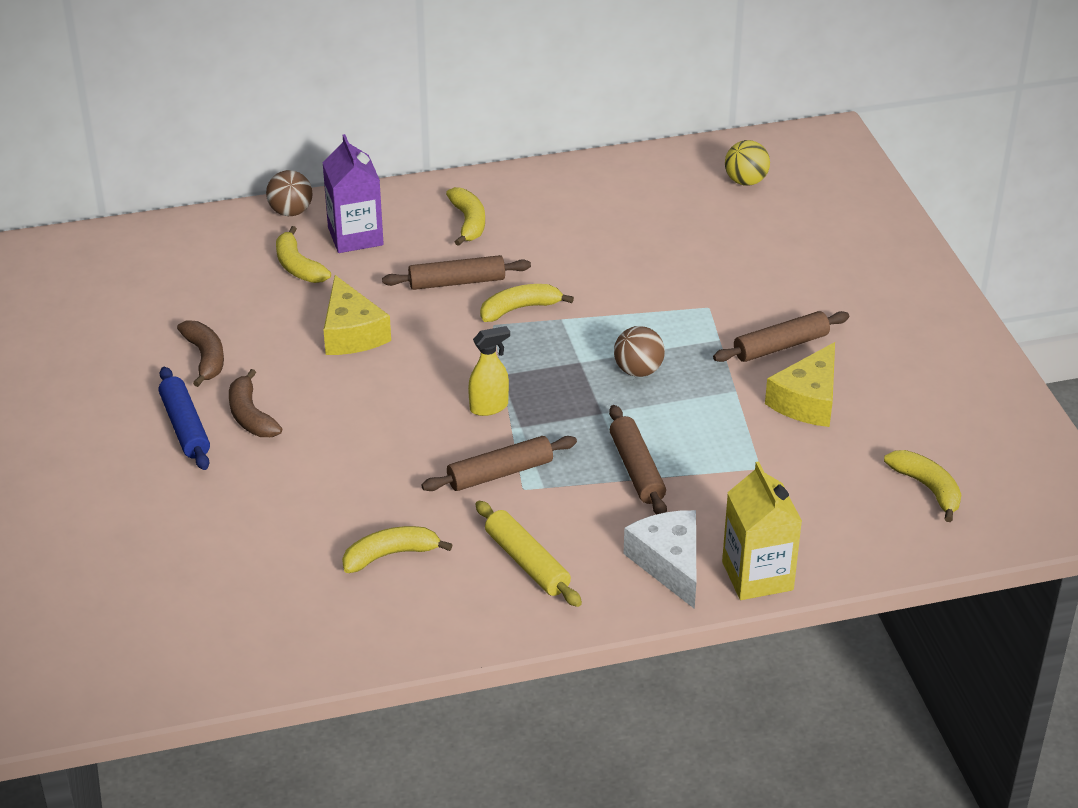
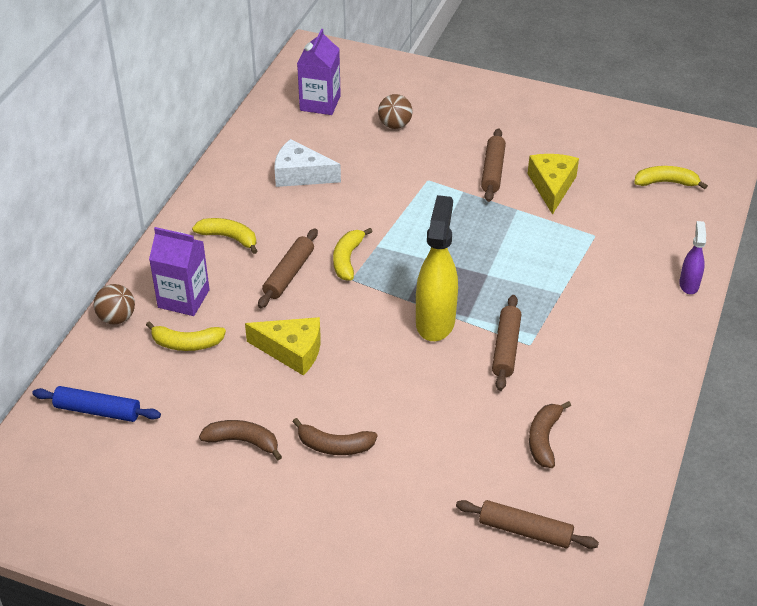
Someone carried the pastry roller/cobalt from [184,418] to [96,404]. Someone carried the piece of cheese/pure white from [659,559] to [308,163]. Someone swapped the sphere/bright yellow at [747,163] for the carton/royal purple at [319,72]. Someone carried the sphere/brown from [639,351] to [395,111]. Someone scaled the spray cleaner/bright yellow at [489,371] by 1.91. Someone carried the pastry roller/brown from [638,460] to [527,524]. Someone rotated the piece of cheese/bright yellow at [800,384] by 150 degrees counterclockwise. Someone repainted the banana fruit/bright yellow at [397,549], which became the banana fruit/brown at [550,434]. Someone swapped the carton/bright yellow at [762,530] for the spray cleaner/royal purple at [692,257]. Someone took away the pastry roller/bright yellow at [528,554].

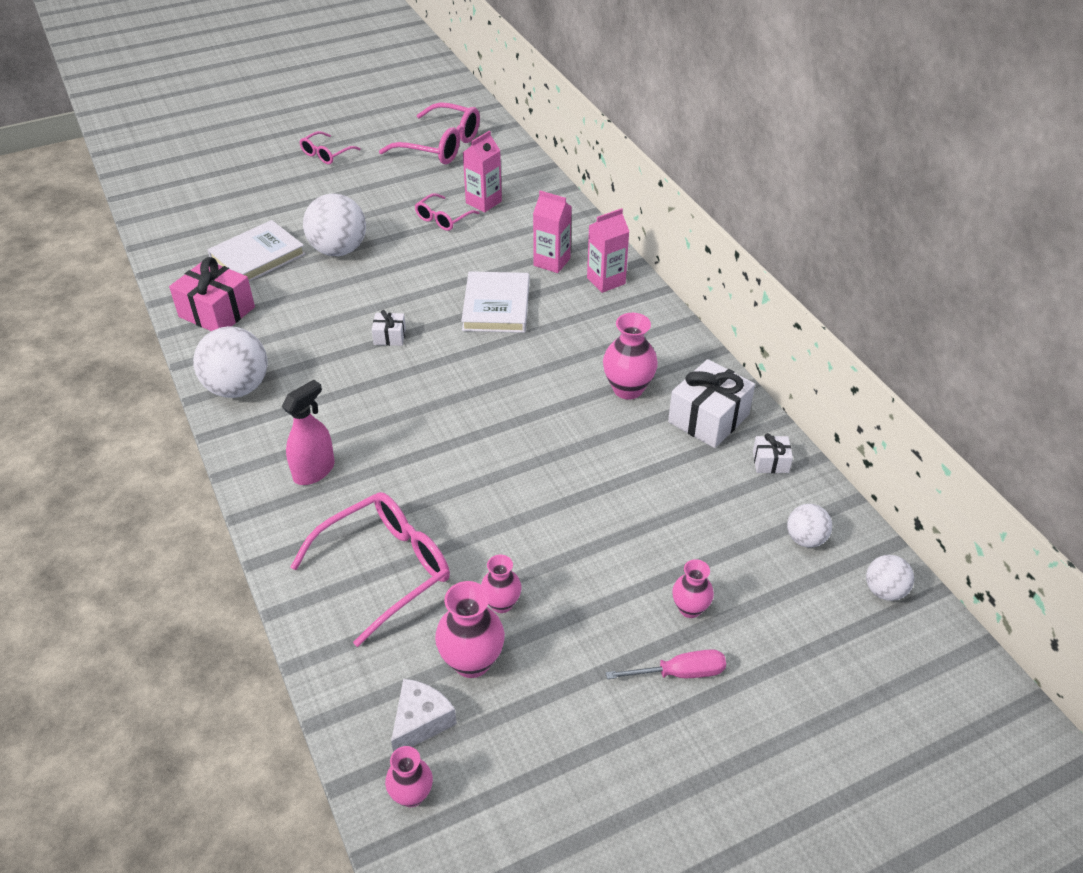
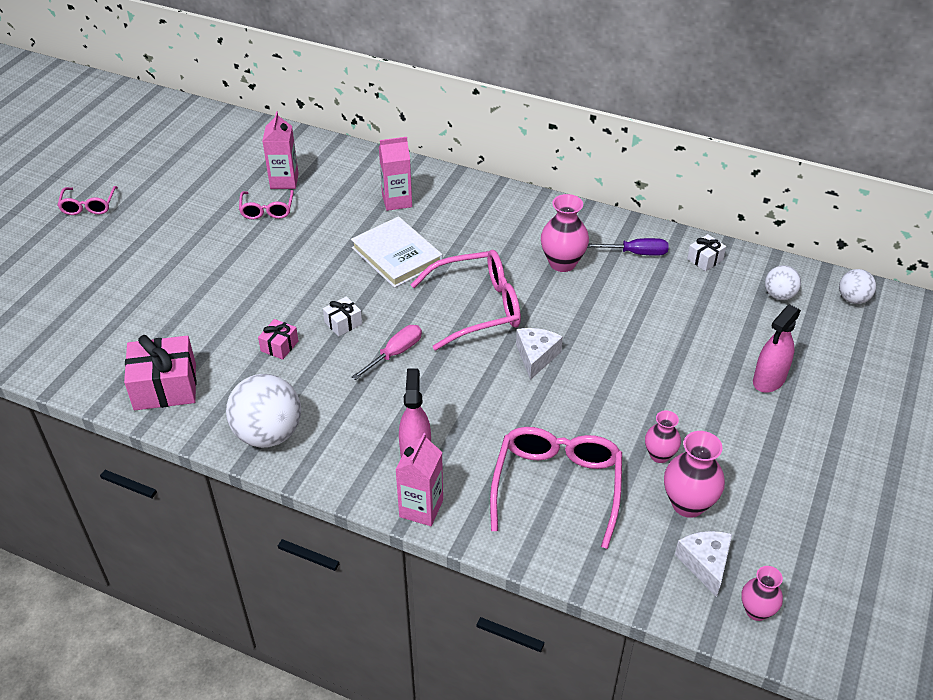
Someone put down the present/rose-pink at [278,339]. Someone carried the hand screwdriver/rose-pink from [666,664] to [387,352]. Someone carried the carton/rose-pink from [608,250] to [419,479]. Someone carried the glasses/rose-pink from [429,133] to [465,300]. Someone put down the piece of cheese/pure white at [539,354]. Someone swapped the present/pure white at [711,403] for the hand screwdriver/royal purple at [627,247]. Someone swapped the tall vase/rose-pink at [693,588] for the spray cleaner/rose-pink at [777,348]. Someone took away the hardcover/pure white at [256,251]. Someone took away the sphere/pure white at [334,224].

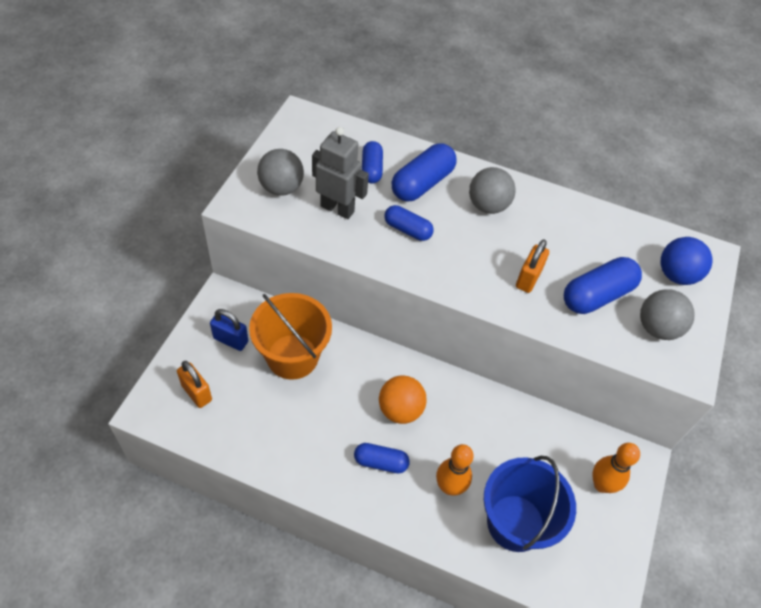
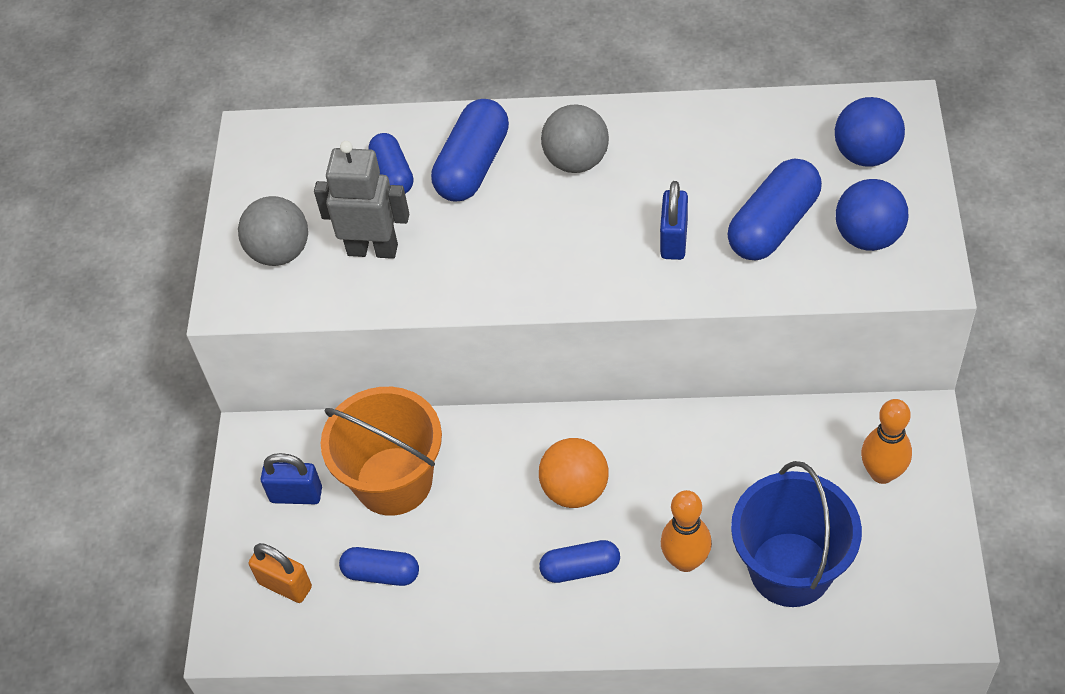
Someone carried the capsule/cobalt from [409,223] to [379,566]. Someone repainted the padlock/bright orange at [532,266], which became the padlock/cobalt at [674,220]. Someone repainted the sphere/ash-grey at [667,314], which became the sphere/cobalt at [872,215].

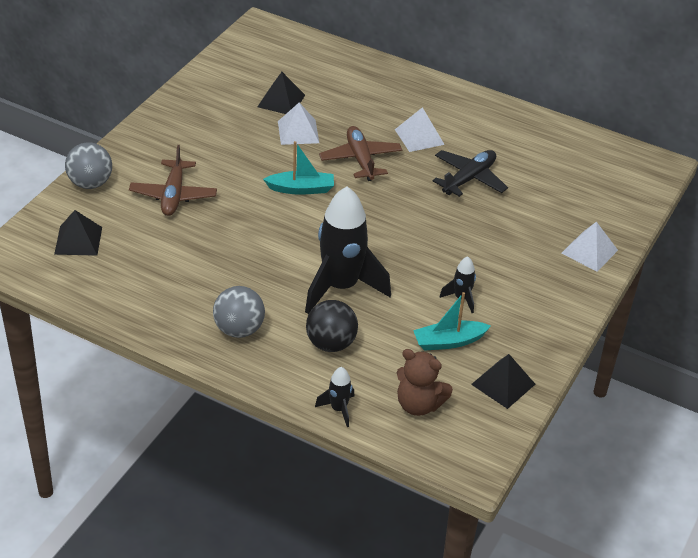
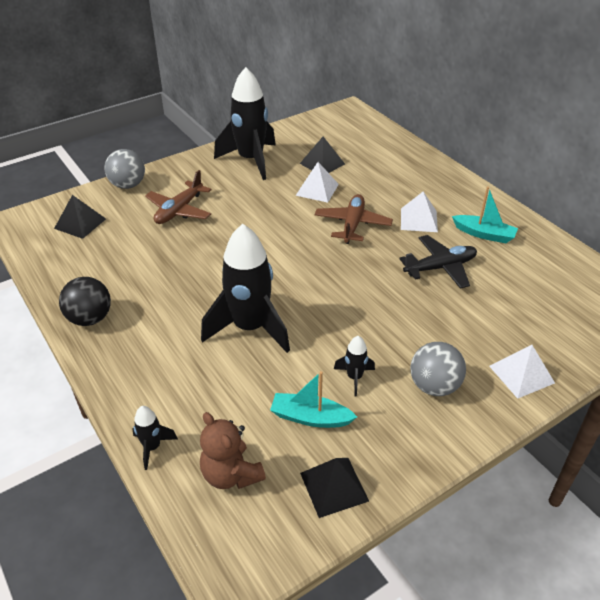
Someone carried the sphere/ebony from [332,326] to [85,301]. Someone put down the rocket/ebony at [245,123]. Someone carried the sphere/ash-grey from [239,312] to [438,369]. Someone carried the sailboat/turquoise from [298,168] to [485,214].

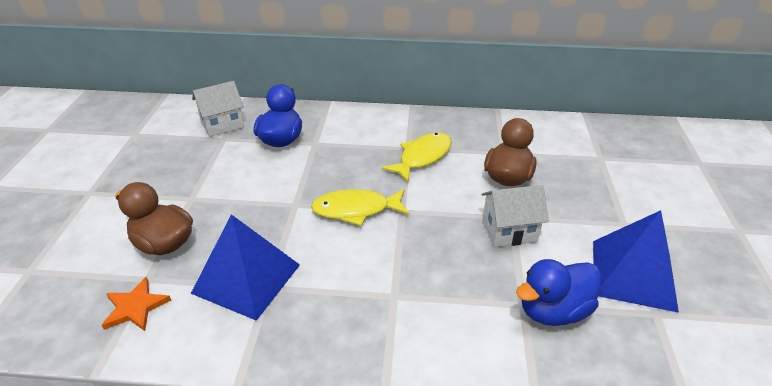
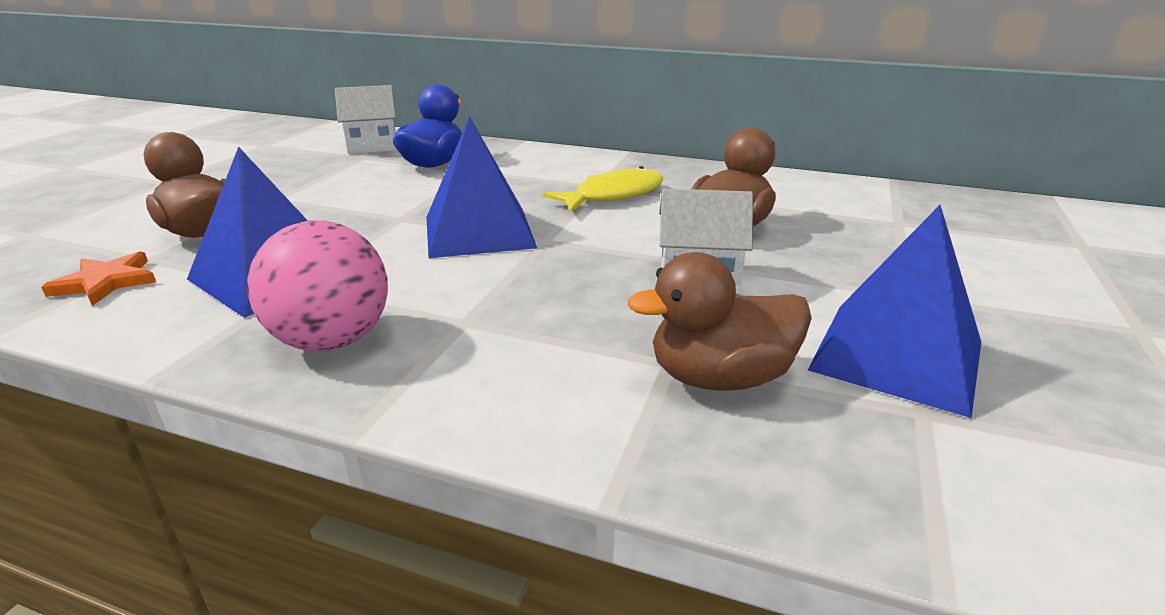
Someone put down the sphere/rose-pink at [317,286]. Someone swapped the fish/bright yellow at [360,207] for the pyramid shape/cobalt at [482,187]. Someone repainted the toy duck/cobalt at [559,292], which became the toy duck/brown at [720,321].

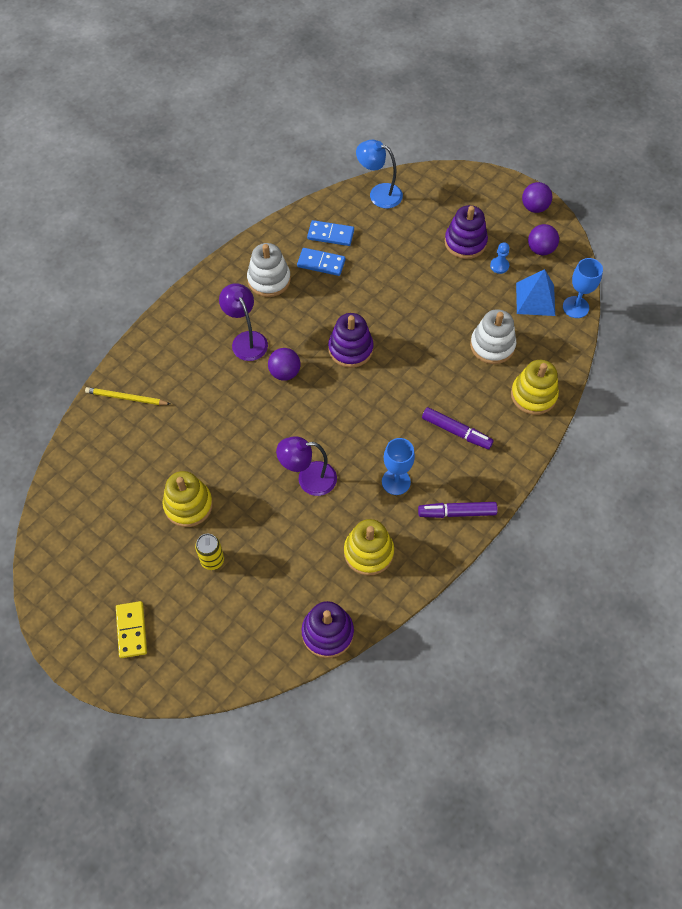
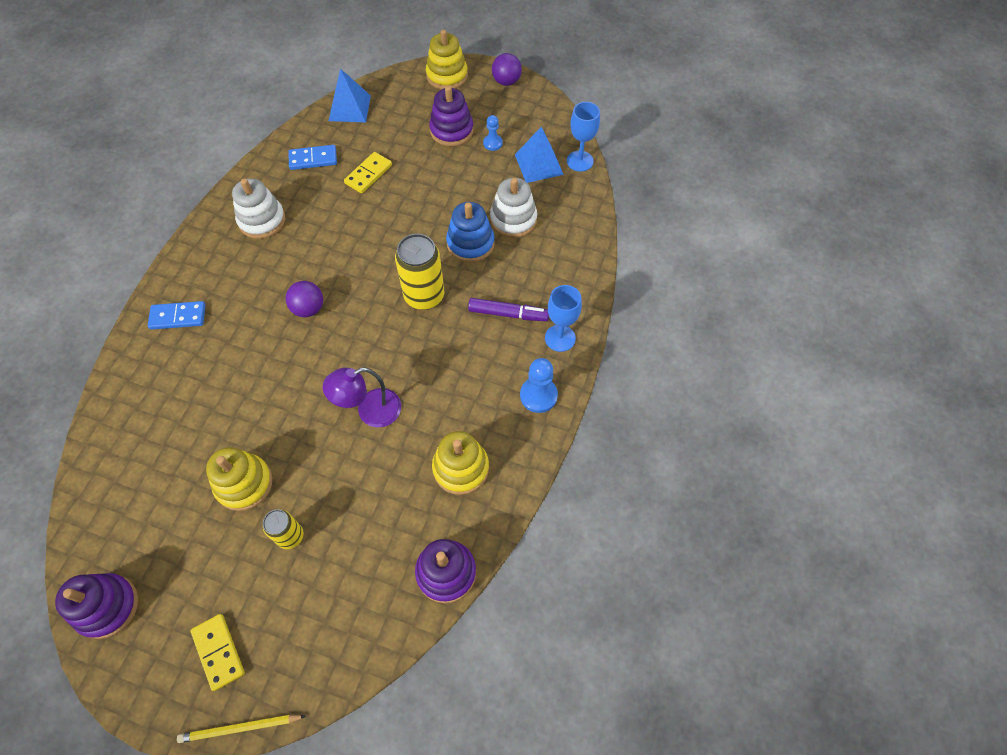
Someone carried the stacking rings/royal purple from [351,340] to [96,606]. Someone carried the domino tile/cobalt from [321,262] to [177,315]. Someone carried the pencil/bright yellow from [127,396] to [241,729]. Someone swapped the reading lamp/cobalt at [379,174] for the pyramid shape/cobalt at [350,95]. Someone put down the domino tile/bright yellow at [368,173]. Someone put down the can/bright yellow at [419,272]. Someone carried the stacking rings/bright yellow from [535,387] to [447,60]. Someone put down the stacking rings/cobalt at [470,232]. Someone swapped the marker/royal purple at [458,510] for the game pawn/cobalt at [539,385]. Someone carried the goblet/cobalt from [398,466] to [563,318]. Someone took away the reading lamp/royal purple at [243,322]. Someone took away the sphere/royal purple at [543,239].

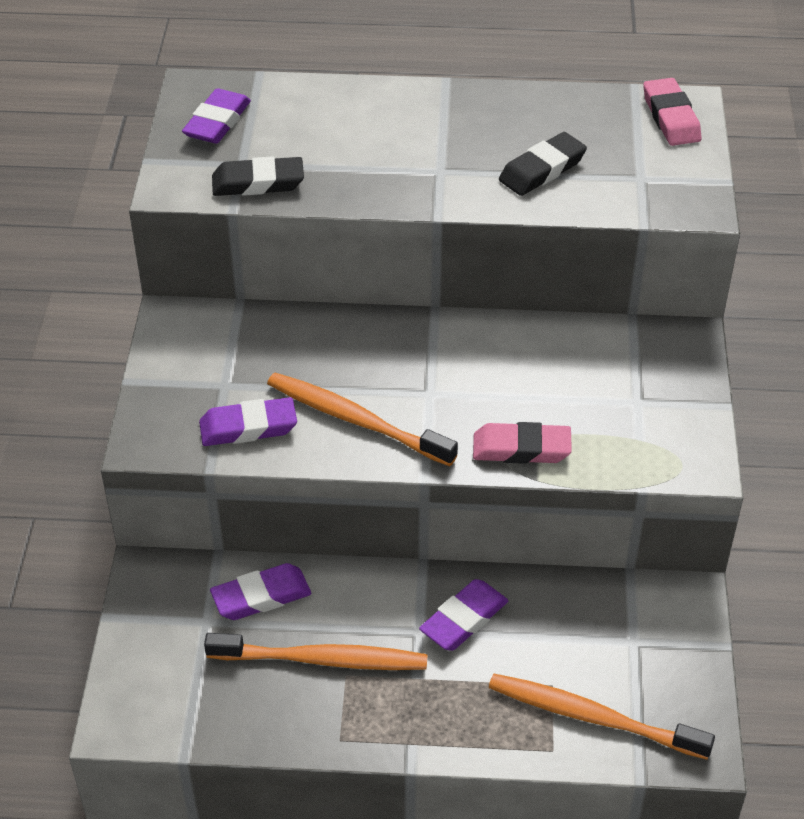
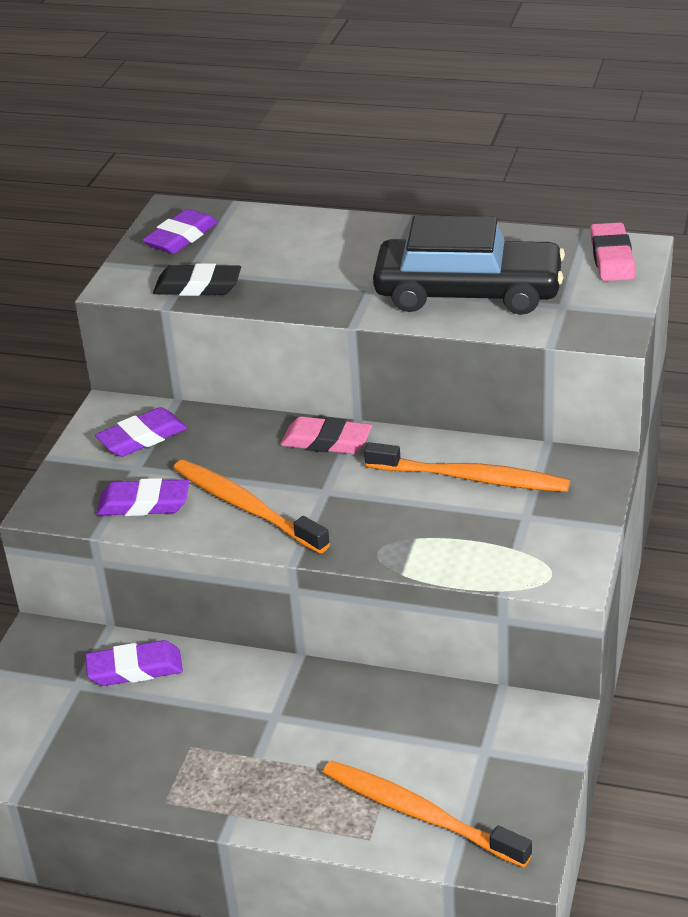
Someone carried the pencil eraser/royal purple from [463,615] to [141,432]. Someone carried the pencil eraser/rose-pink from [522,443] to [326,435]. Someone carried the tooth brush/bright orange from [316,651] to [467,467]. Someone swapped the pencil eraser/ebony at [543,164] for the automobile/ebony at [469,265].

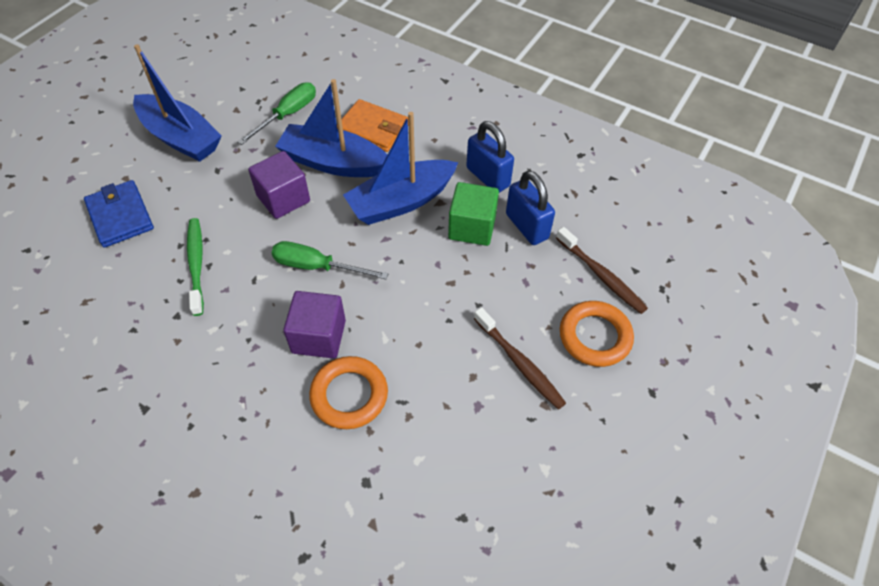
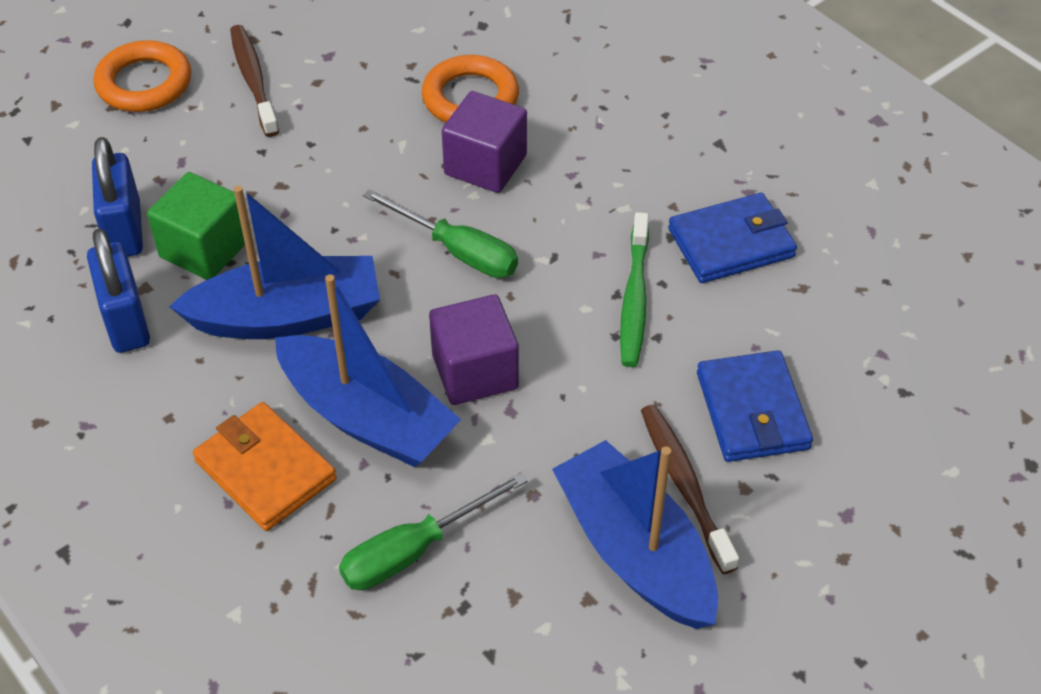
Someone carried the tooth brush/brown from [602,270] to [690,489]. Someone put down the billfold/cobalt at [732,238].

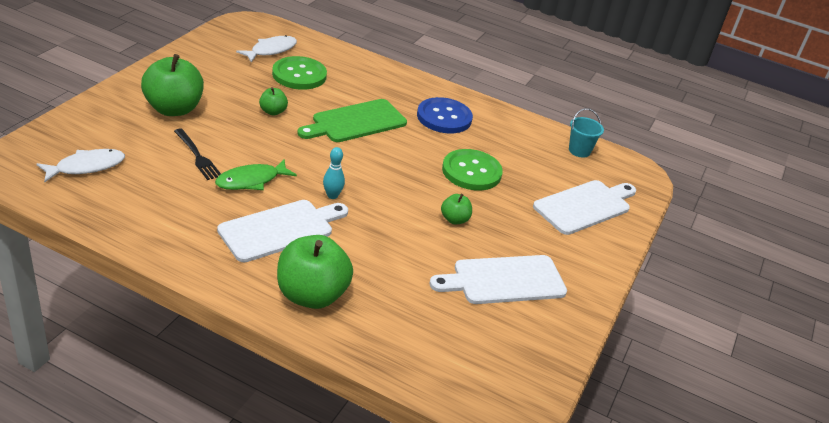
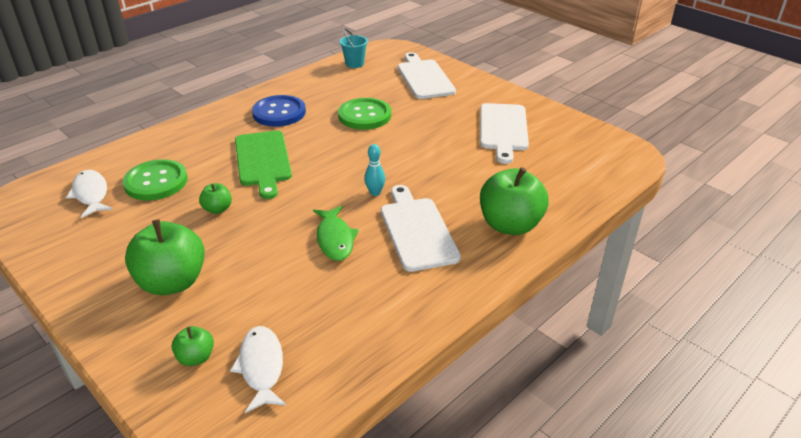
Someone carried the apple fruit/green from [456,209] to [193,346]. Someone took away the fork/ebony at [197,154].

